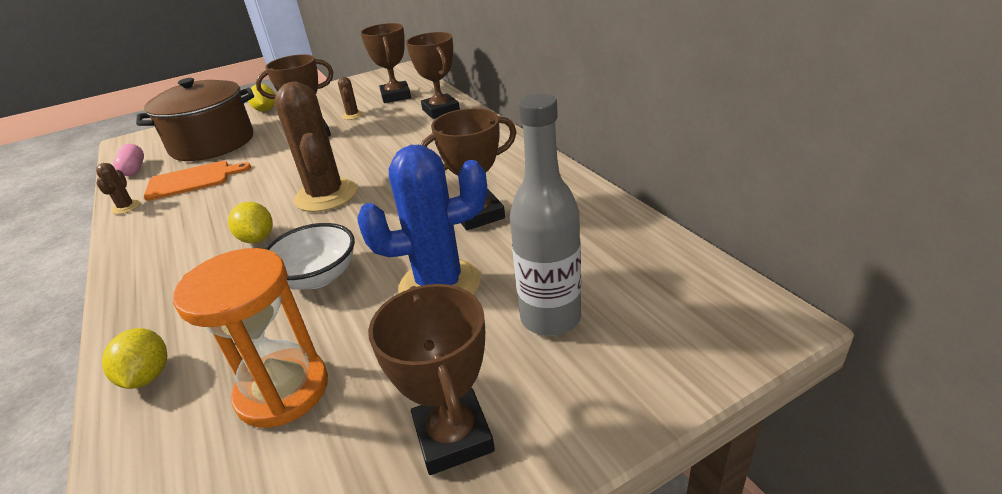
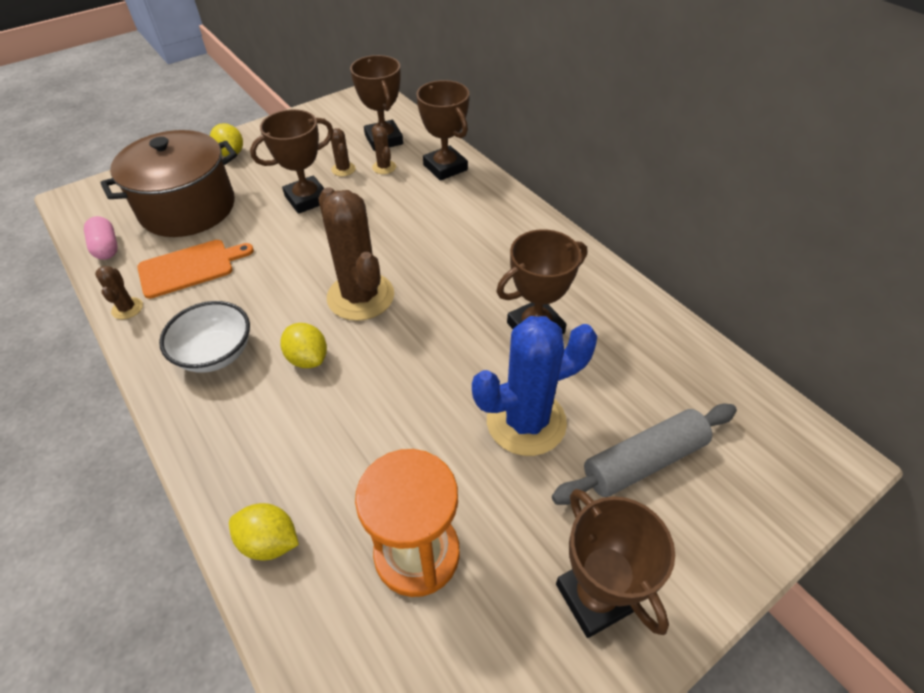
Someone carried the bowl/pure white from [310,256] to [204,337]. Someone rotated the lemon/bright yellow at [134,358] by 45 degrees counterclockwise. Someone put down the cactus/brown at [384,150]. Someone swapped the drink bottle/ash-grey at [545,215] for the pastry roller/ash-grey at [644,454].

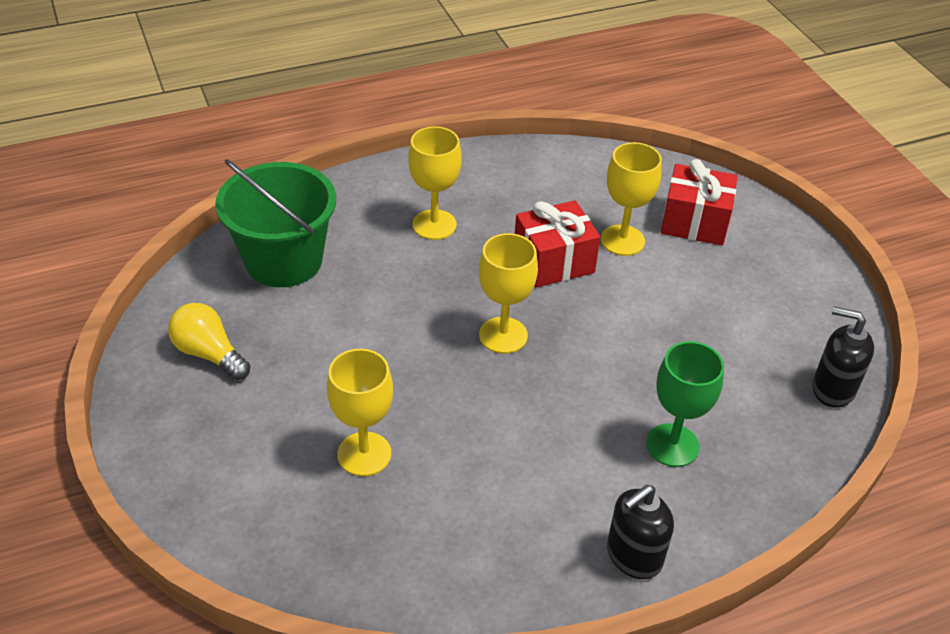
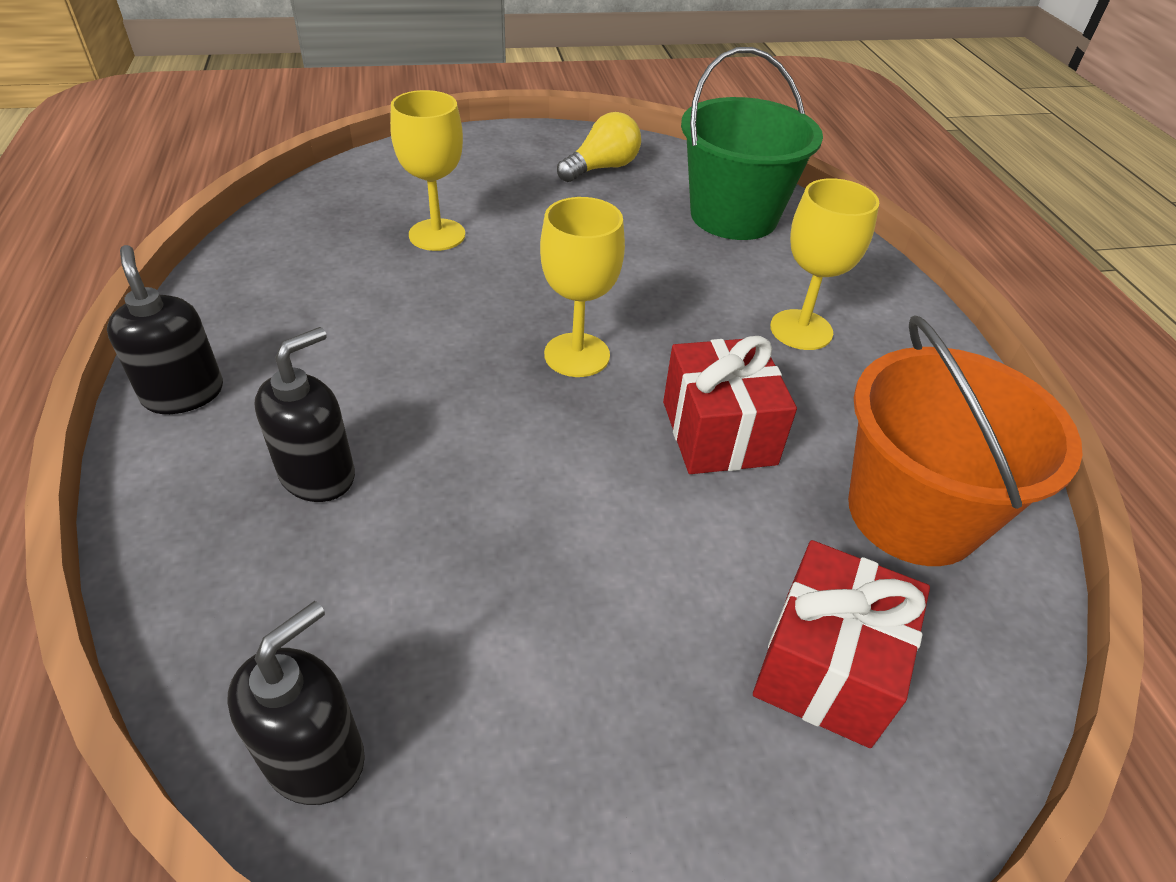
Someone swapped the goblet/green at [685,404] for the soap pump/ebony at [304,414]. Someone put down the bucket/bright orange at [965,440]. Someone took away the goblet/bright yellow at [631,199].

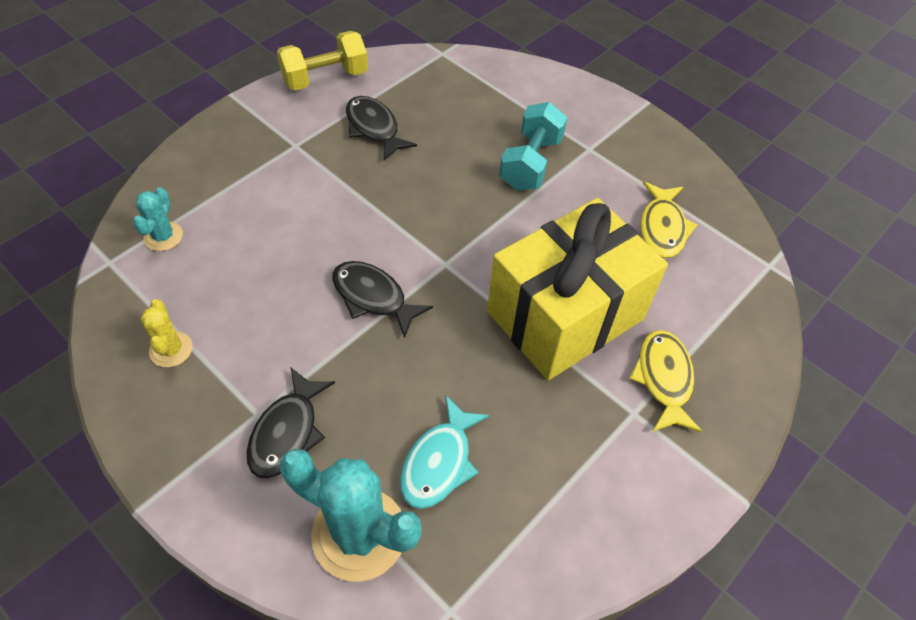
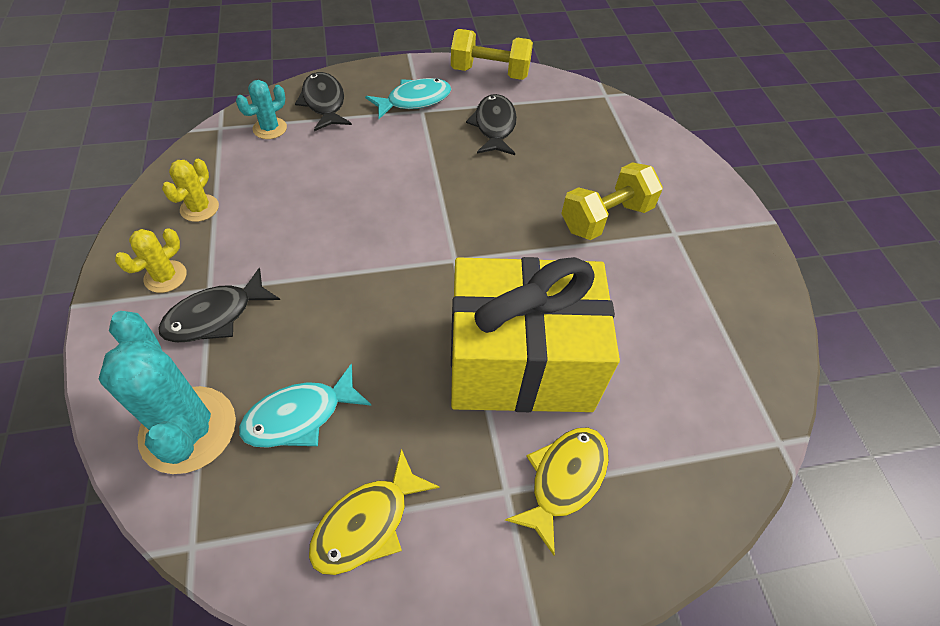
Someone put down the cactus/bright yellow at [151,260]. Someone carried the fish/ebony from [382,299] to [323,101]. Someone carried the fish/bright yellow from [669,220] to [374,512]. Someone put down the fish/turquoise at [408,98]. Someone repainted the free weight/turquoise at [533,146], which became the free weight/bright yellow at [612,201].

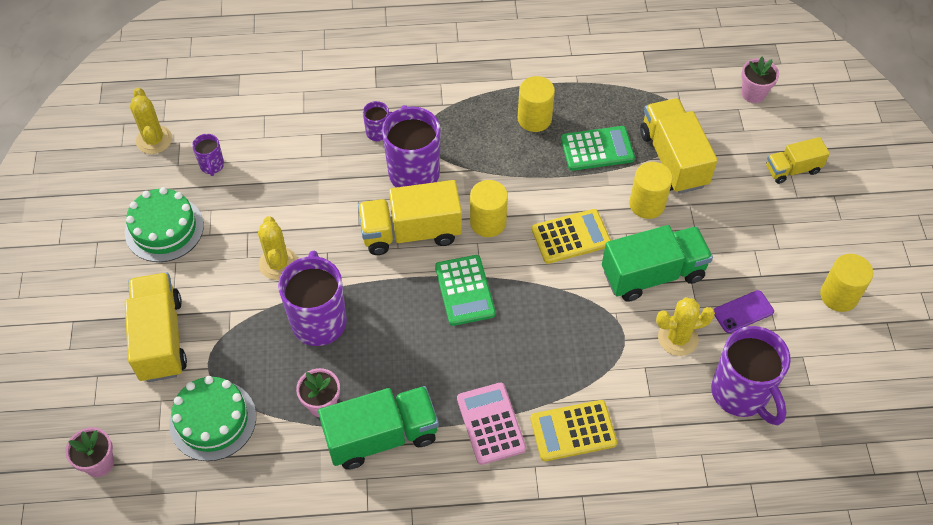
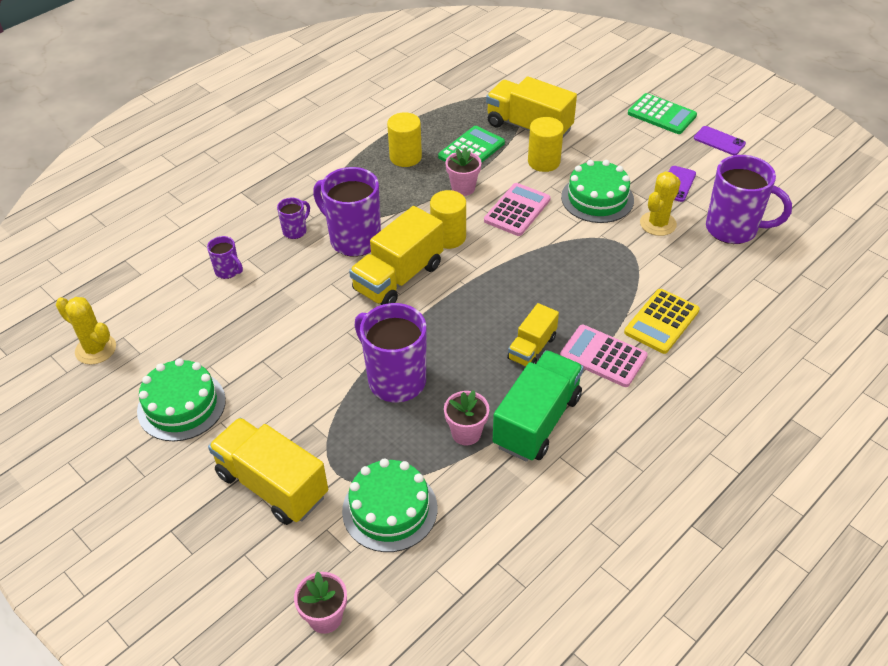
Someone carried the mug/royal purple from [208,155] to [225,257]. Someone carried the flower pot/rose-pink from [760,80] to [463,171]. Someone repainted the calculator/bright yellow at [571,236], which became the calculator/rose-pink at [517,209]. Someone carried the lorry/bright yellow from [798,160] to [533,334]. Someone swapped the lorry/green at [657,263] for the cake/green at [597,191]. Someone carried the calculator/green from [465,290] to [662,113]. Someone swapped the cylinder shape/bright yellow at [846,283] for the phone/royal purple at [720,140]. Someone took away the cactus/bright yellow at [277,248].

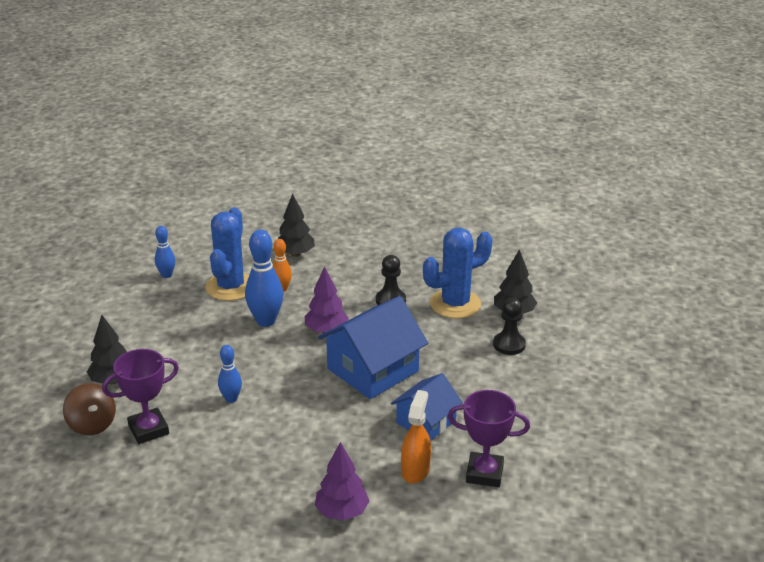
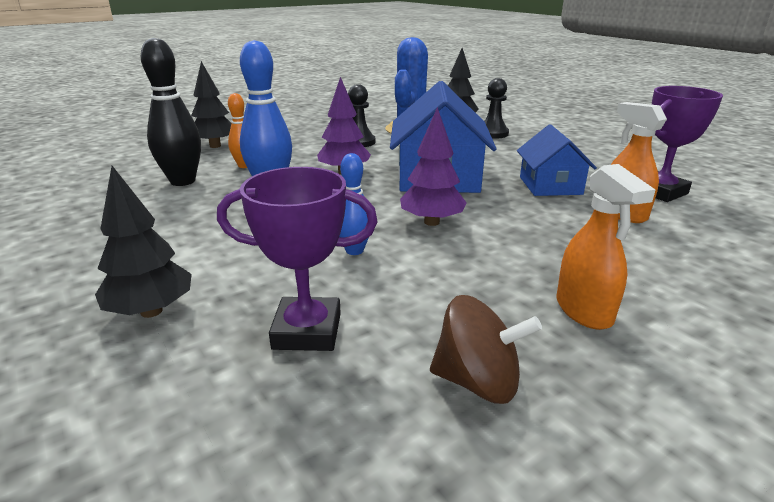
Someone swapped the cactus/cobalt at [227,254] for the skittle/ebony at [171,112]. Someone rotated the prize cup/royal purple at [140,396] by 75 degrees clockwise. Someone carried the tree/royal purple from [342,481] to [433,166]. Someone carried the whirligig/brown from [89,409] to [486,349]. Someone put down the spray cleaner/bright orange at [606,247]. Someone took away the skittle/cobalt at [165,252].

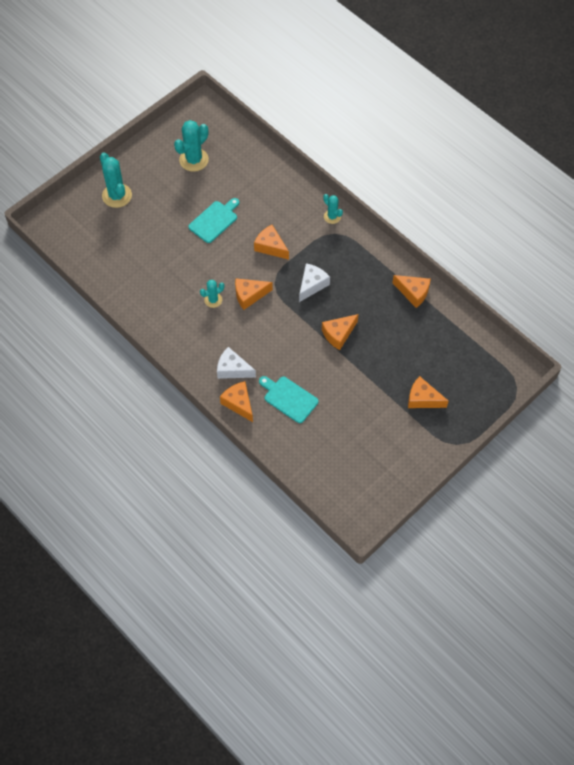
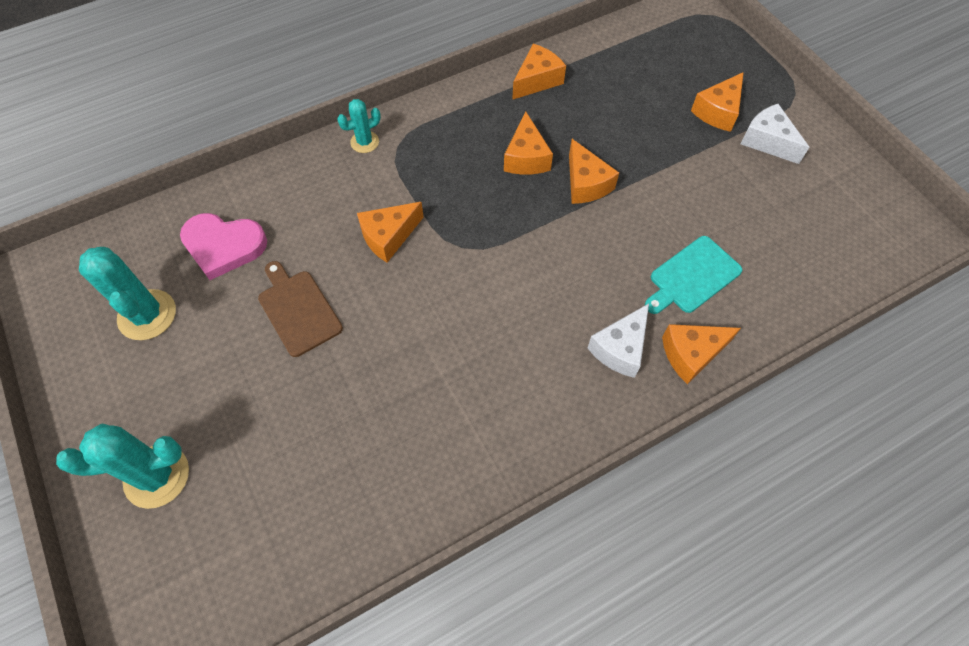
Someone put down the heart shape/rose-pink at [223,246]. Someone repainted the chopping board/turquoise at [213,220], which became the chopping board/brown at [300,309]. Someone carried the piece of cheese/bright orange from [254,294] to [528,143]. Someone carried the piece of cheese/pure white from [314,282] to [775,134]. Someone took away the cactus/turquoise at [212,294].

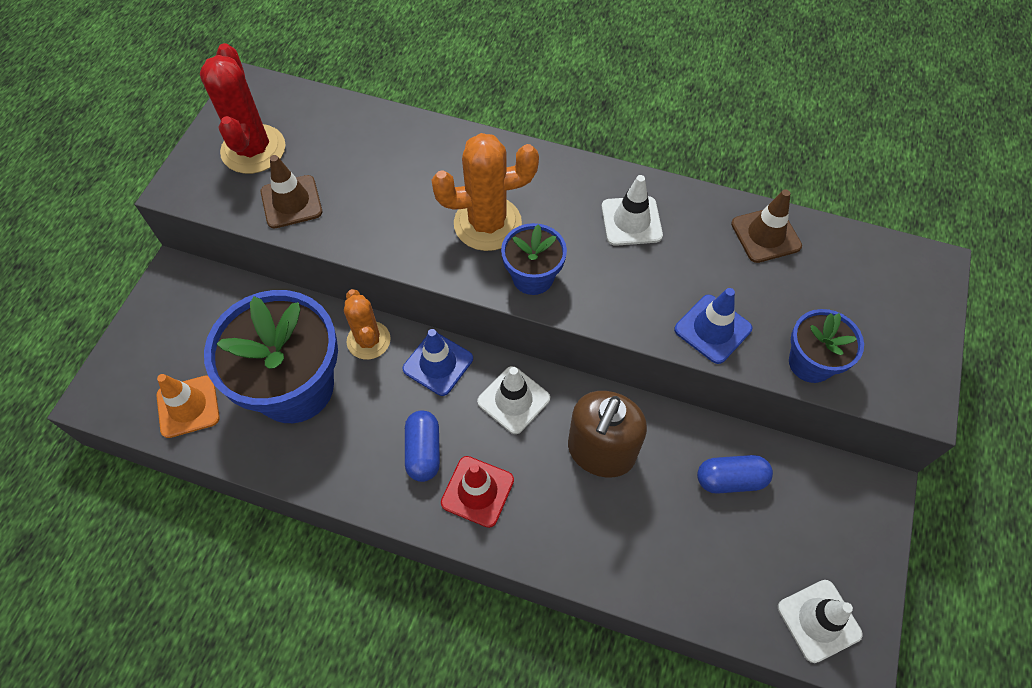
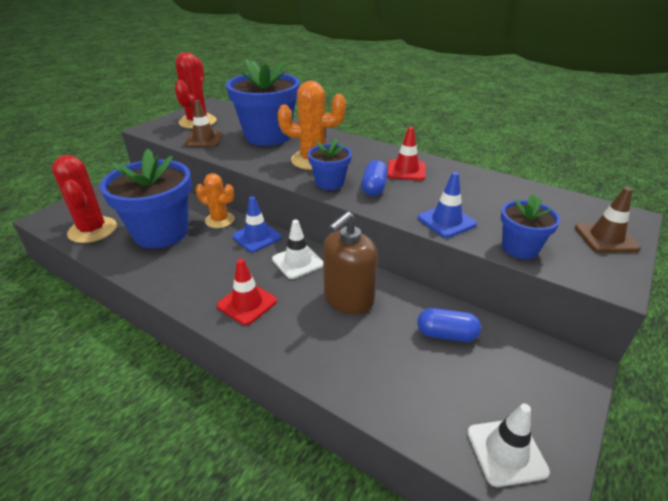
Someone swapped the road cone/bright orange at [188,406] for the cactus/red at [84,199]. Someone rotated the cactus/bright orange at [367,324] by 60 degrees counterclockwise. Someone put down the flower pot/cobalt at [263,102]. Someone carried the capsule/cobalt from [422,446] to [374,178]. Someone repainted the road cone/pure white at [632,210], which became the road cone/red at [406,154]. Someone carried the road cone/brown from [766,226] to [608,220].

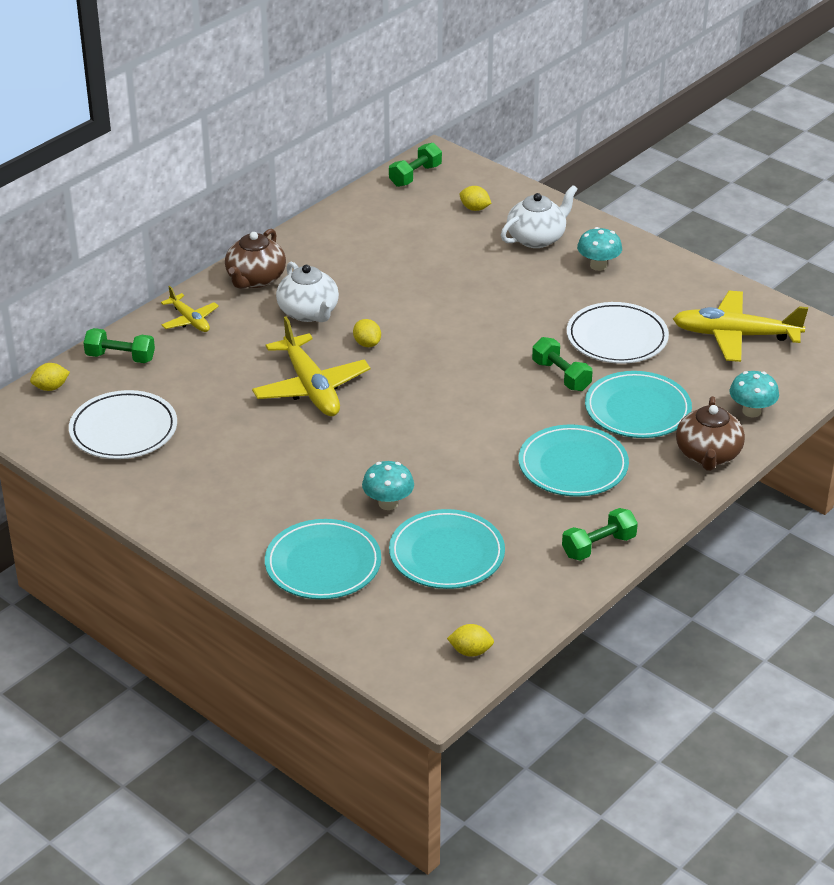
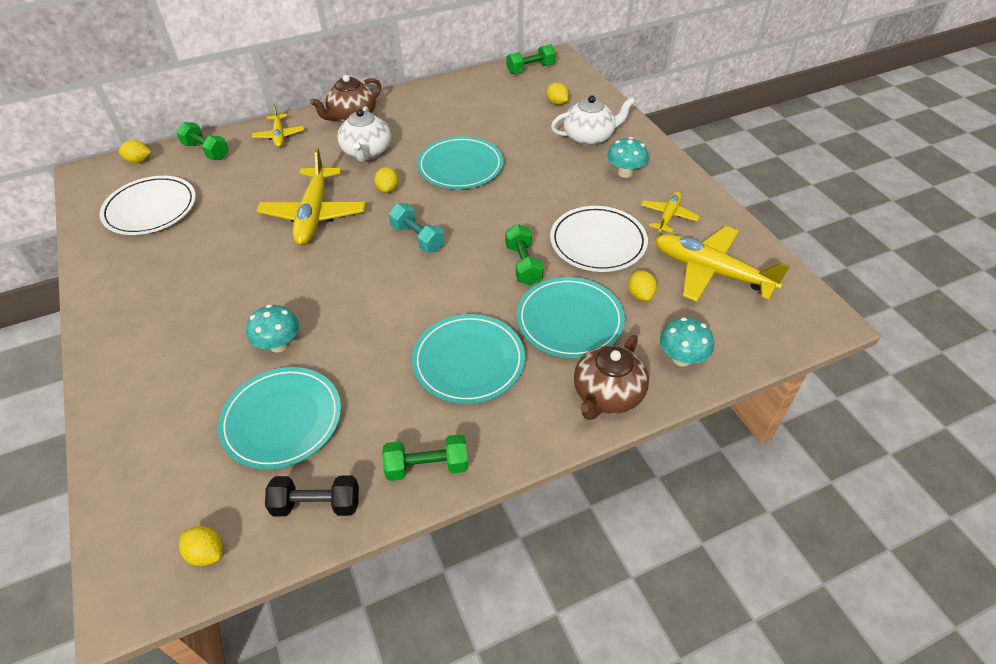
Someone put down the free weight/ebony at [312,496]. Someone put down the free weight/turquoise at [417,227]. Someone carried the dinner plate/turquoise from [323,559] to [460,162]. Someone put down the lemon/bright yellow at [642,285]. Someone put down the plane/bright yellow at [670,212].

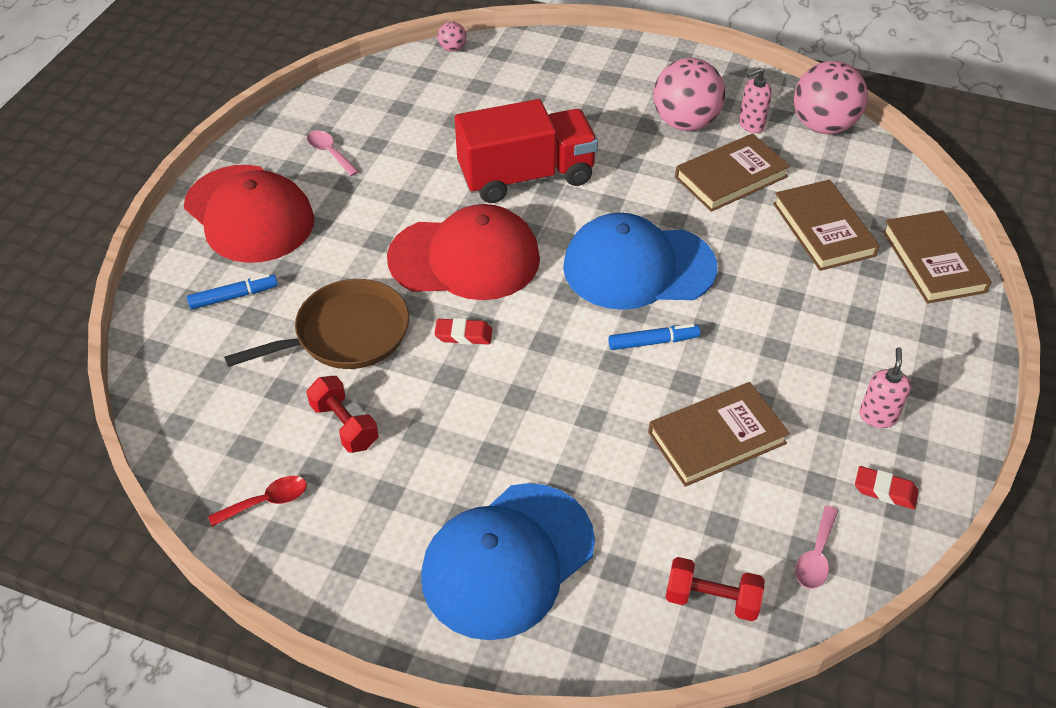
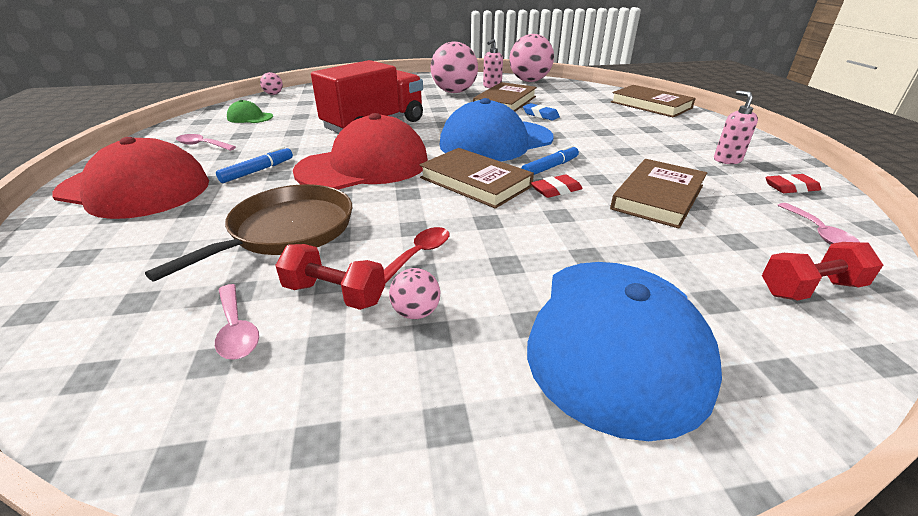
Someone put down the teaspoon/rose-pink at [237,322]. Someone carried the marker/cobalt from [232,291] to [254,164]. Someone put down the cap/green at [250,111]. Someone carried the teaspoon/red from [257,501] to [416,255]. Someone put down the sphere/rose-pink at [414,293]. Someone carried the hardcover/brown from [826,225] to [476,178]. Someone put down the pencil eraser/cobalt at [541,112]. Someone carried the pencil eraser/red from [463,331] to [557,186].

